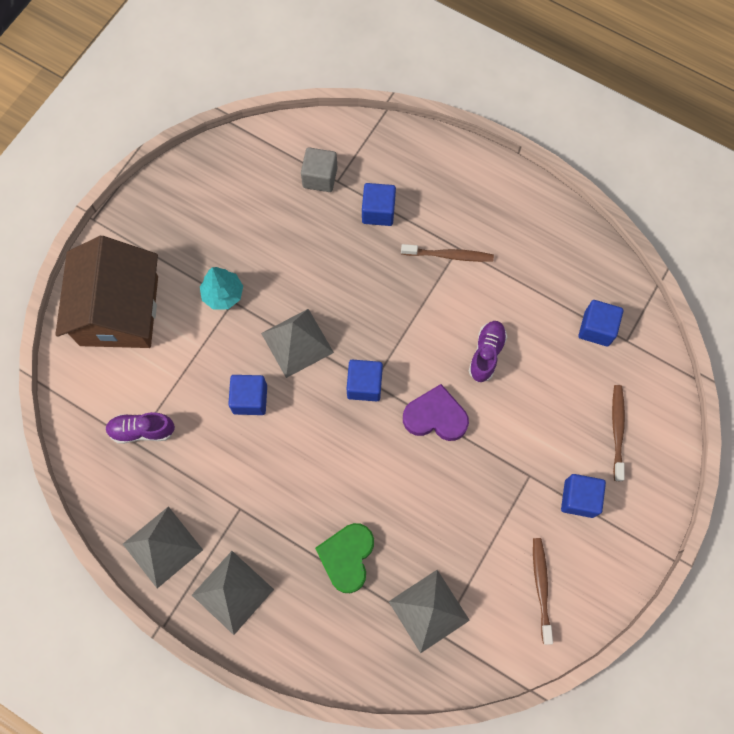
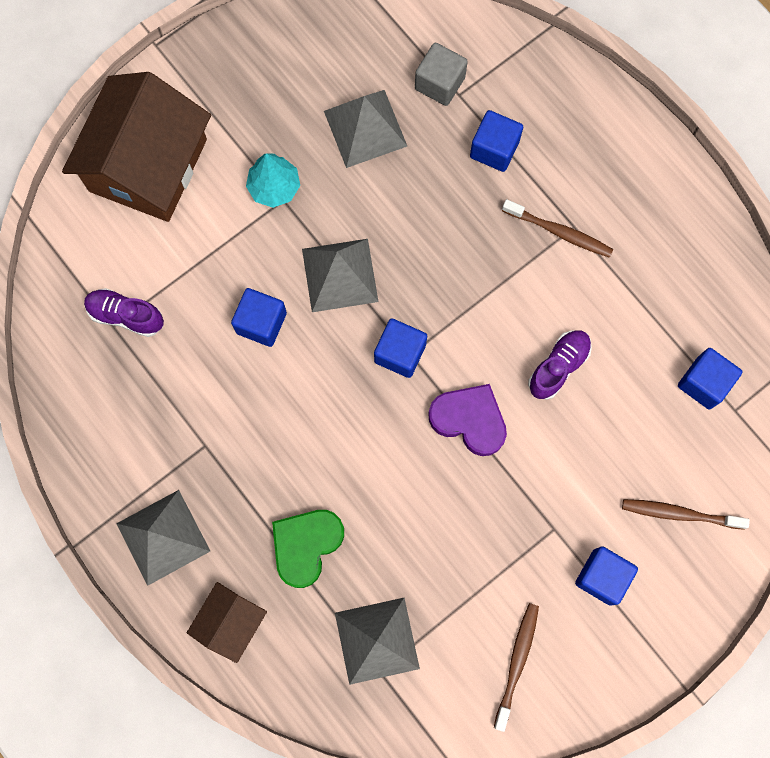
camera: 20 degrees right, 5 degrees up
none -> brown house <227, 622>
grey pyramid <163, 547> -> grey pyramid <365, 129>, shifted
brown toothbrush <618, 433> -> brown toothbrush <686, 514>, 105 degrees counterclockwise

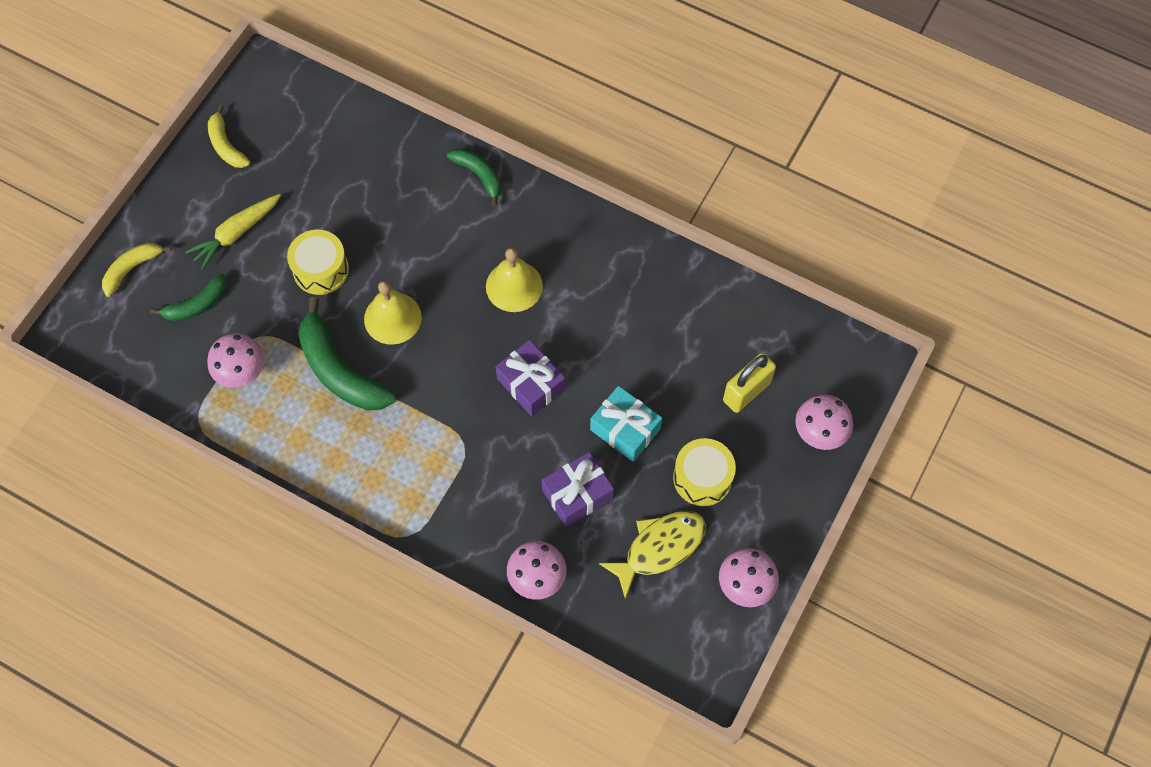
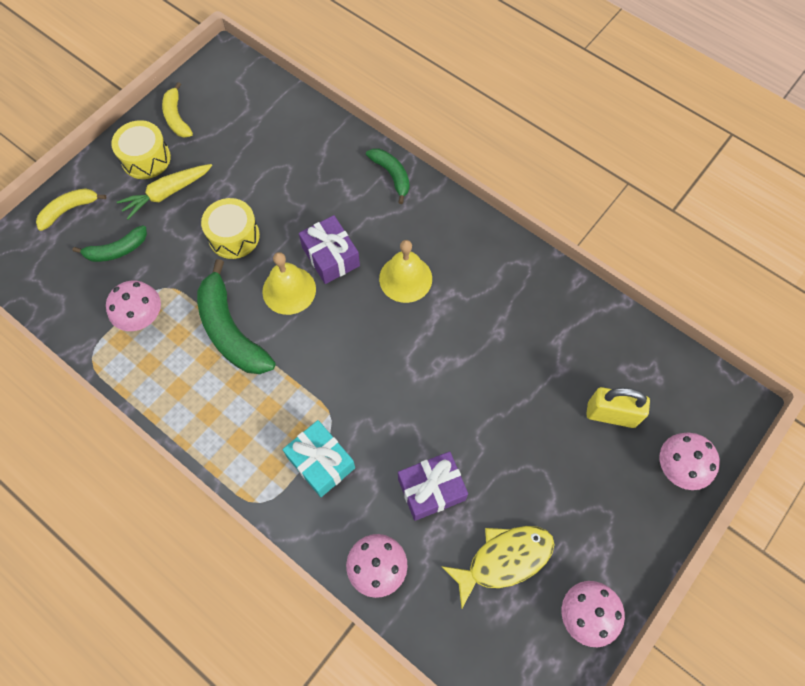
camera: 10 degrees right, 0 degrees up
yellow drum <704, 472> -> yellow drum <141, 149>, shifted
turquoise gift <626, 424> -> turquoise gift <318, 458>, shifted
purple gift <530, 378> -> purple gift <329, 249>, shifted
yellow padlock <749, 383> -> yellow padlock <618, 407>, 45 degrees clockwise

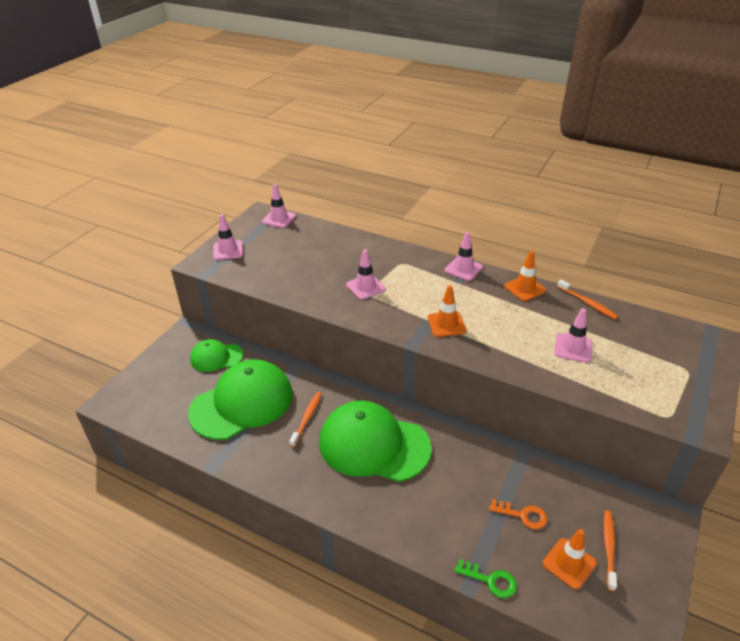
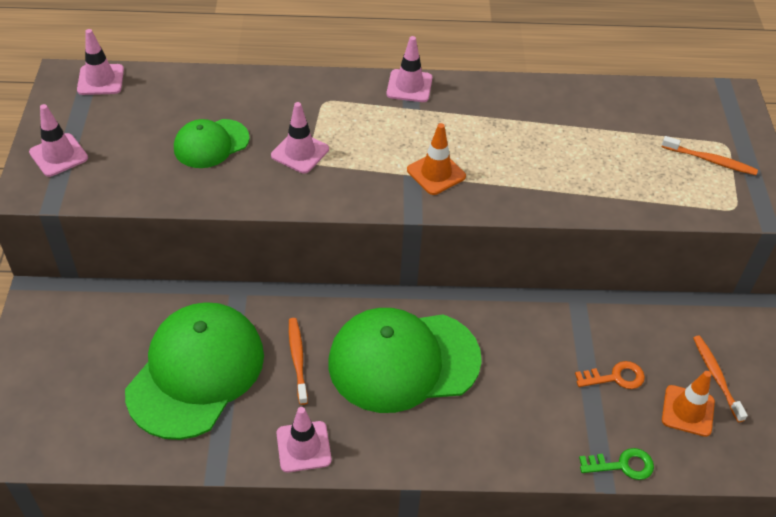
camera: 30 degrees left, 10 degrees up
green cap <216, 355> -> green cap <212, 143>, shifted
pink traffic cone <573, 335> -> pink traffic cone <304, 439>, shifted
orange toothbrush <587, 299> -> orange toothbrush <710, 155>, shifted
orange traffic cone <525, 275> -> none

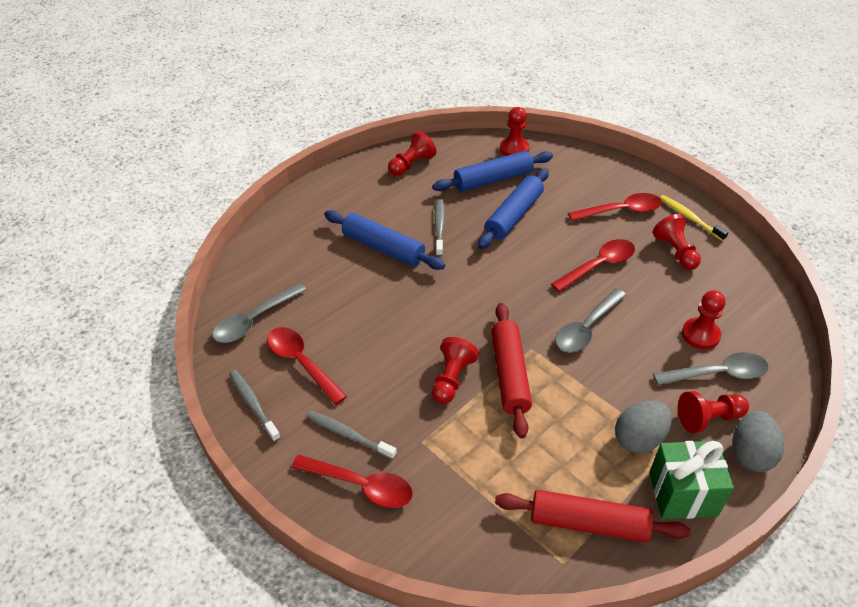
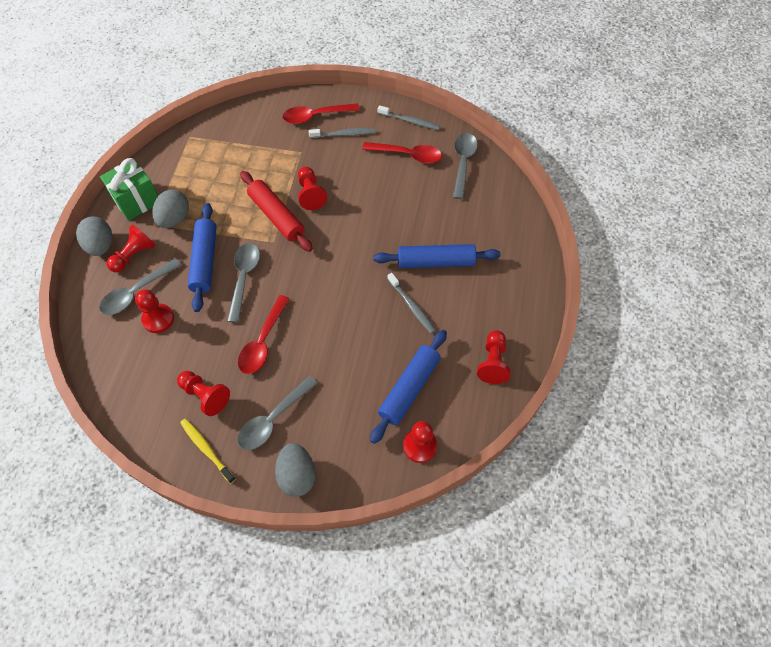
camera: 145 degrees right, 15 degrees up
yellow toothbrush <694, 218> -> yellow toothbrush <208, 451>, 150 degrees counterclockwise
blue rolling pin <513, 208> -> blue rolling pin <202, 257>, shifted
red spoon <615, 207> -> grey spoon <277, 413>
none -> grey egg <295, 470>
red rolling pin <593, 516> -> none

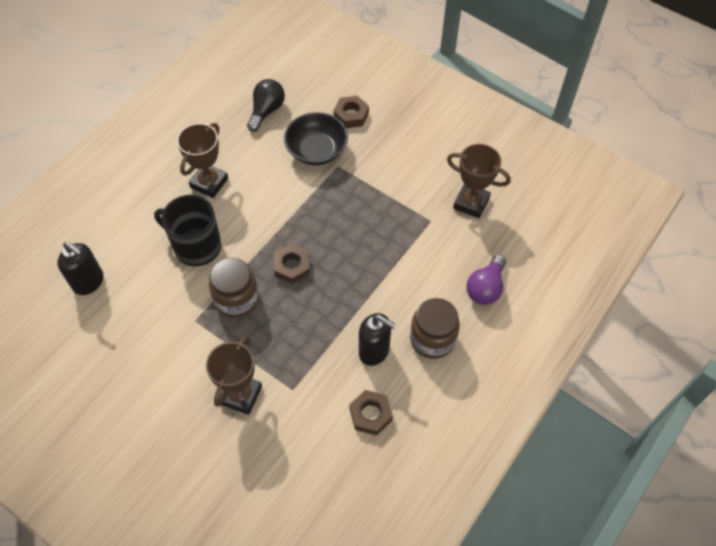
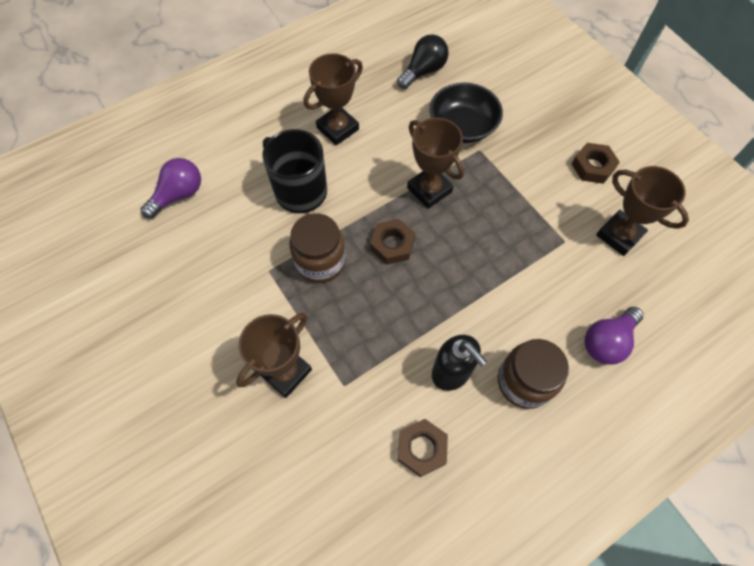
camera: 20 degrees right, 5 degrees up
black soap dispenser <80, 268> -> purple light bulb <171, 188>
none -> brown trophy <435, 163>
brown nut <351, 111> -> brown nut <596, 163>, shifted

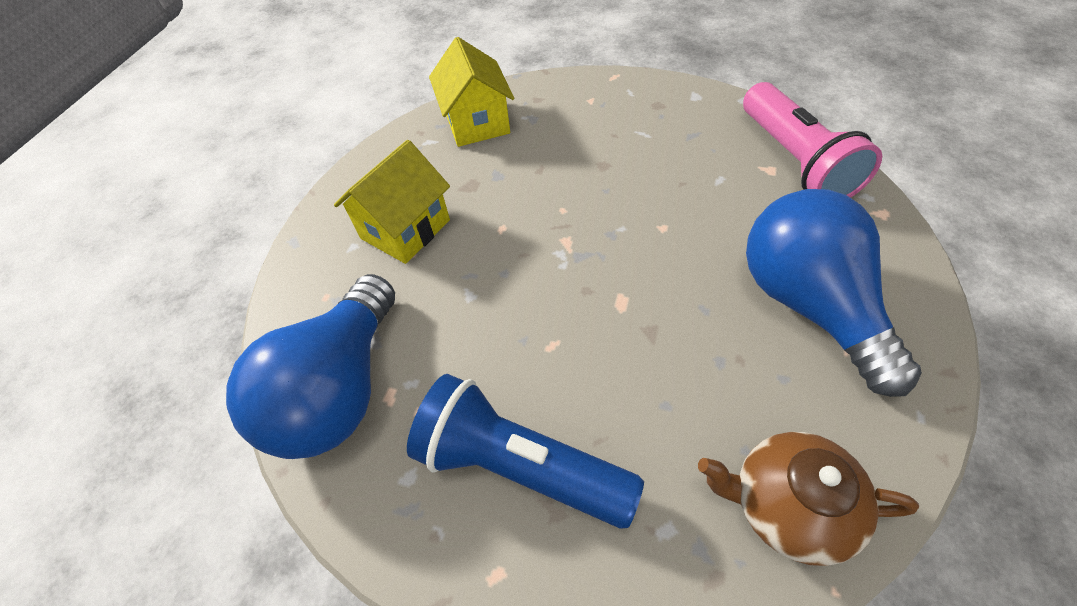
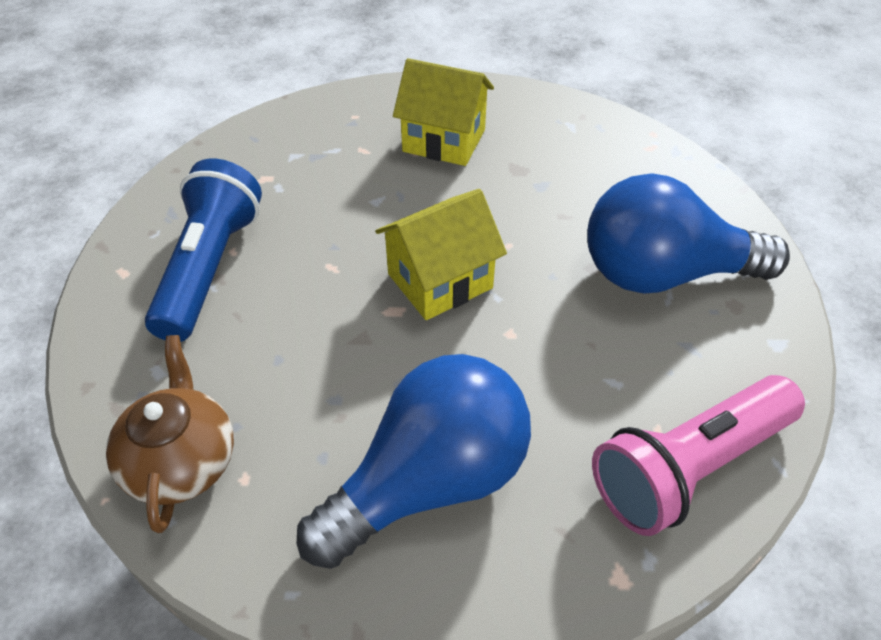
camera: 70 degrees right, 5 degrees down
yellow house <471, 92> -> yellow house <441, 254>, shifted
blue light bulb <310, 366> -> blue light bulb <688, 233>, shifted

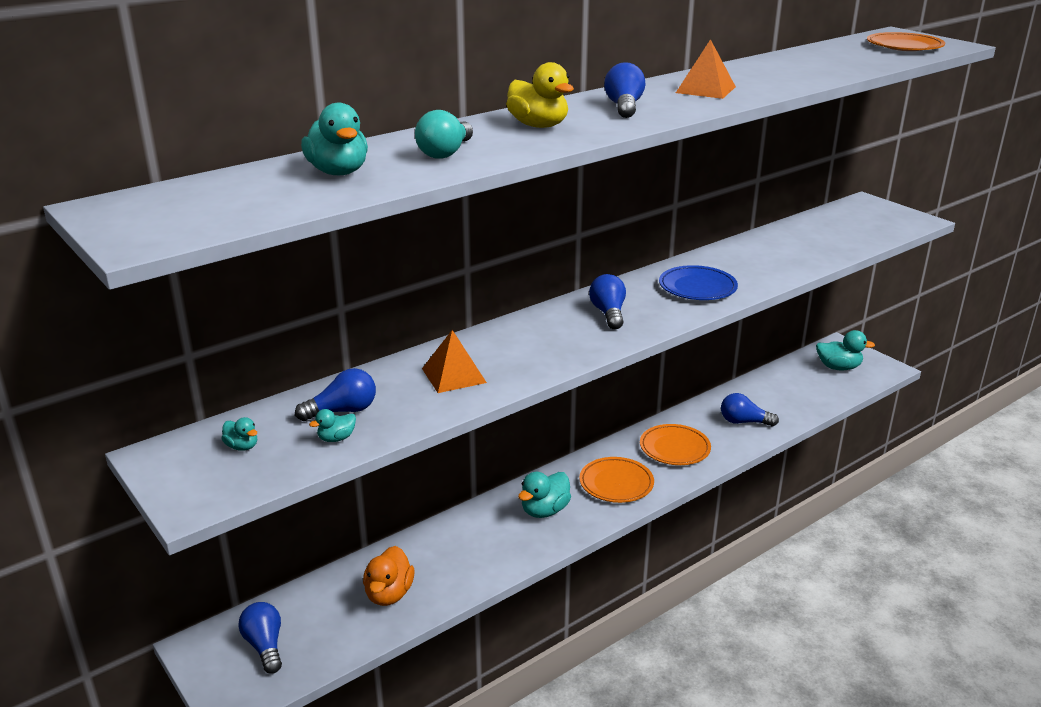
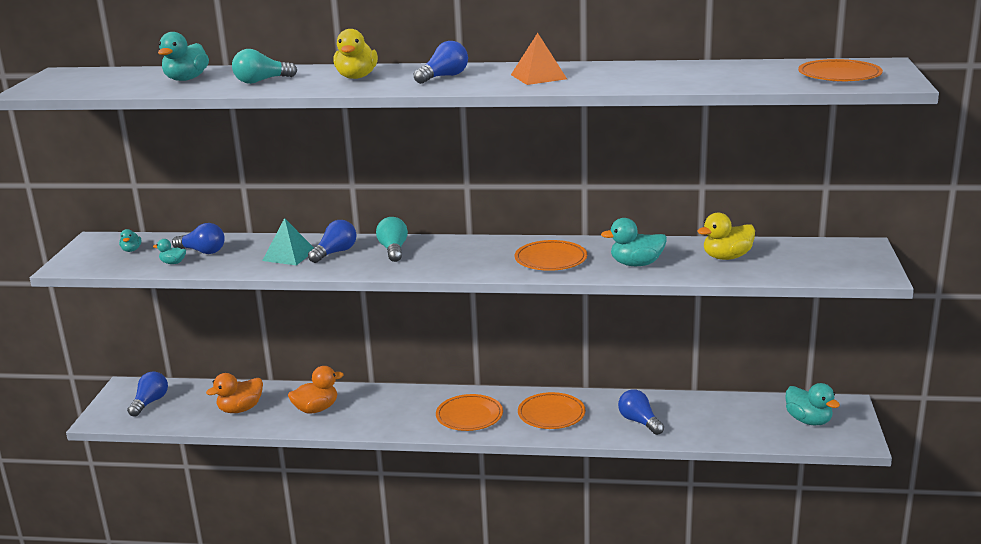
camera: 45 degrees right, 5 degrees down
orange pyramid <454, 361> -> turquoise pyramid <288, 241>
none -> orange duck <316, 390>
blue light bulb <607, 301> -> blue light bulb <332, 241>, shifted
none -> turquoise light bulb <392, 239>
blue plate <698, 282> -> orange plate <551, 255>
turquoise duck <544, 495> -> turquoise duck <634, 242>, shifted
none -> yellow duck <726, 236>

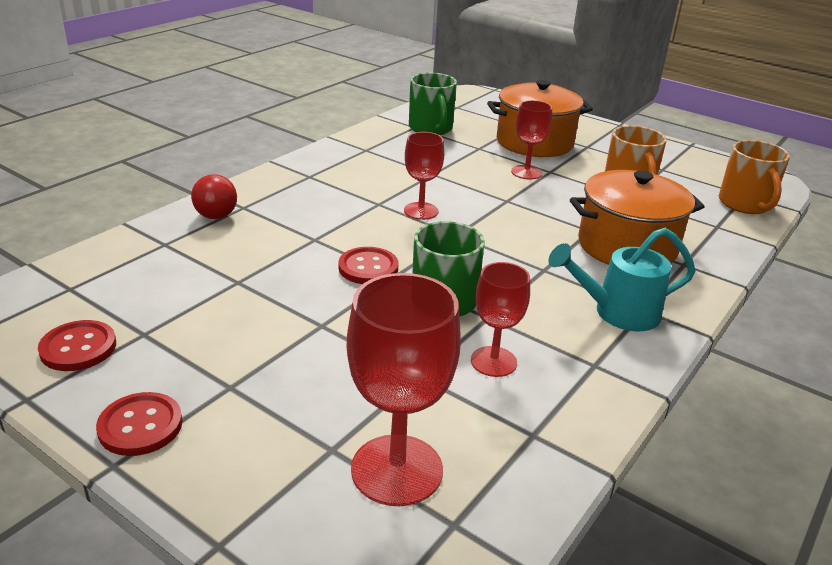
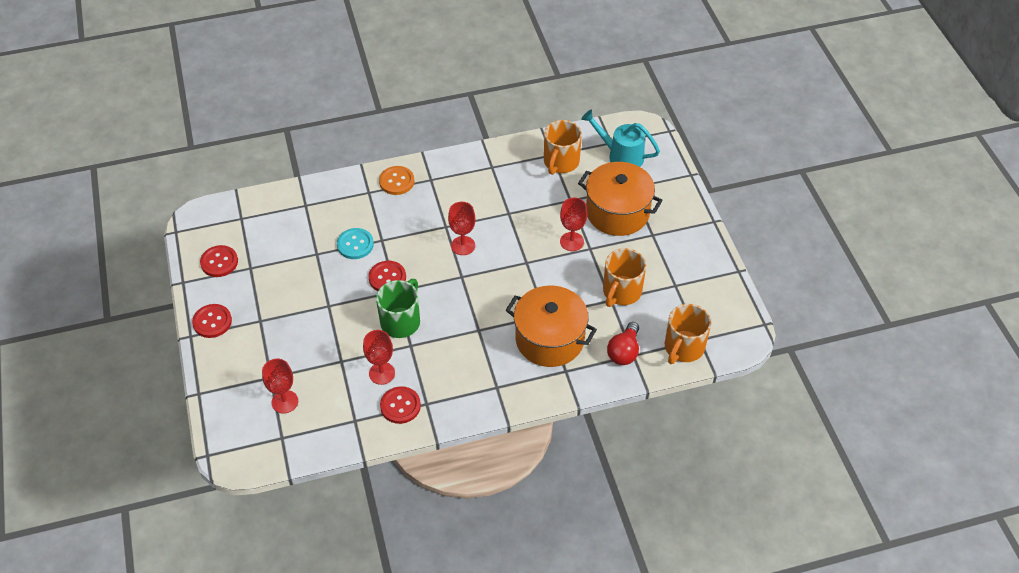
camera: 40 degrees right, 20 degrees up
red goblet <404, 389> -> red goblet <280, 386>, x0.60
none -> turquoise button <355, 243>
none -> orange button <397, 180>
none -> red button <400, 405>
green mug <433, 104> -> orange mug <563, 147>
turquoise watering can <622, 279> -> turquoise watering can <620, 138>, shifted
red light bulb <214, 196> -> red light bulb <623, 343>, shifted

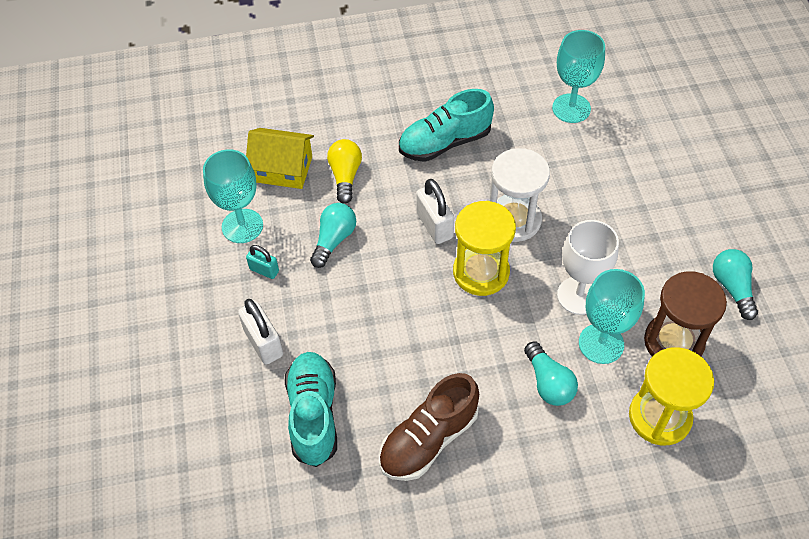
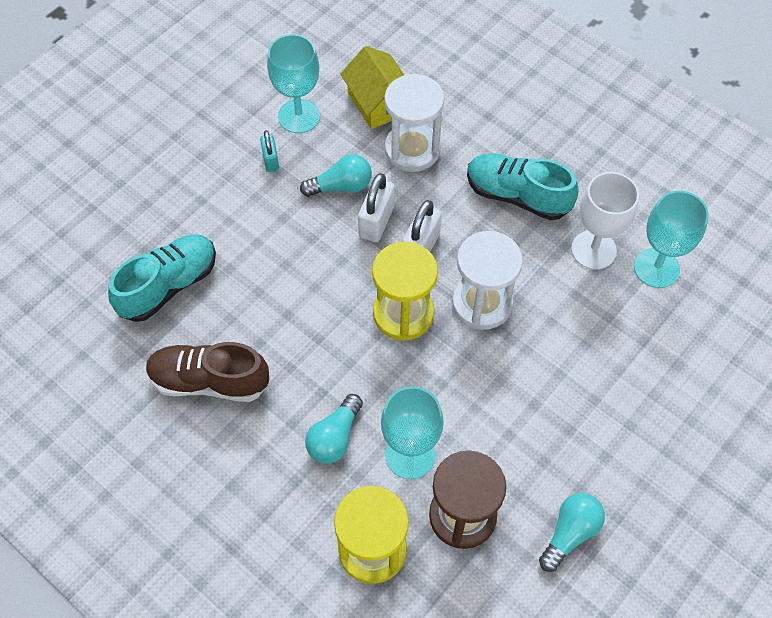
camera: 50 degrees right, 5 degrees up
white padlock <260, 332> -> white padlock <376, 207>, shifted
yellow light bulb <344, 171> -> white hourglass <414, 123>
white goblet <588, 267> -> white goblet <605, 221>, shifted

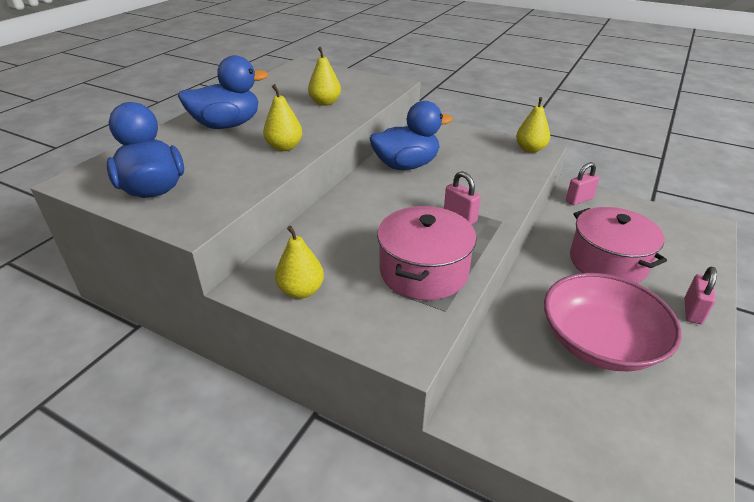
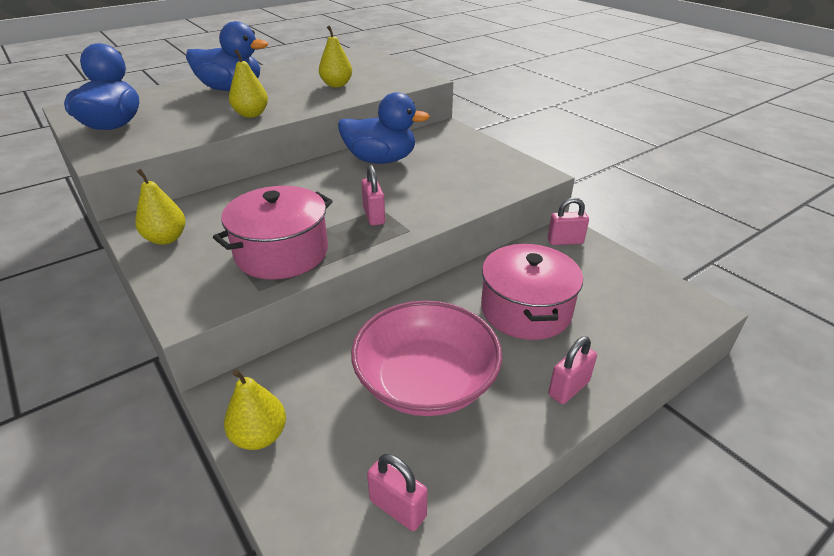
camera: 25 degrees right, 0 degrees up
yellow pear <533, 125> -> yellow pear <255, 409>, shifted
none -> pink padlock <397, 492>

